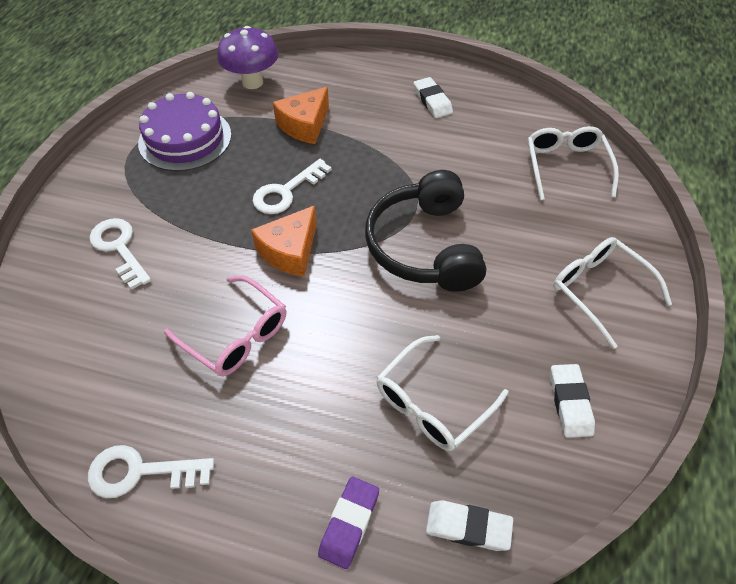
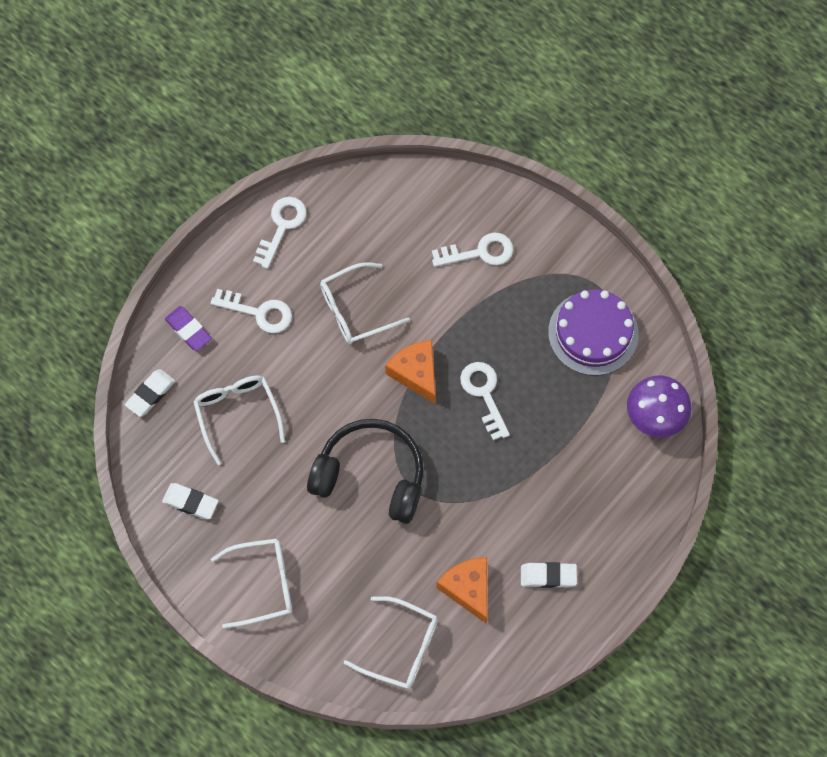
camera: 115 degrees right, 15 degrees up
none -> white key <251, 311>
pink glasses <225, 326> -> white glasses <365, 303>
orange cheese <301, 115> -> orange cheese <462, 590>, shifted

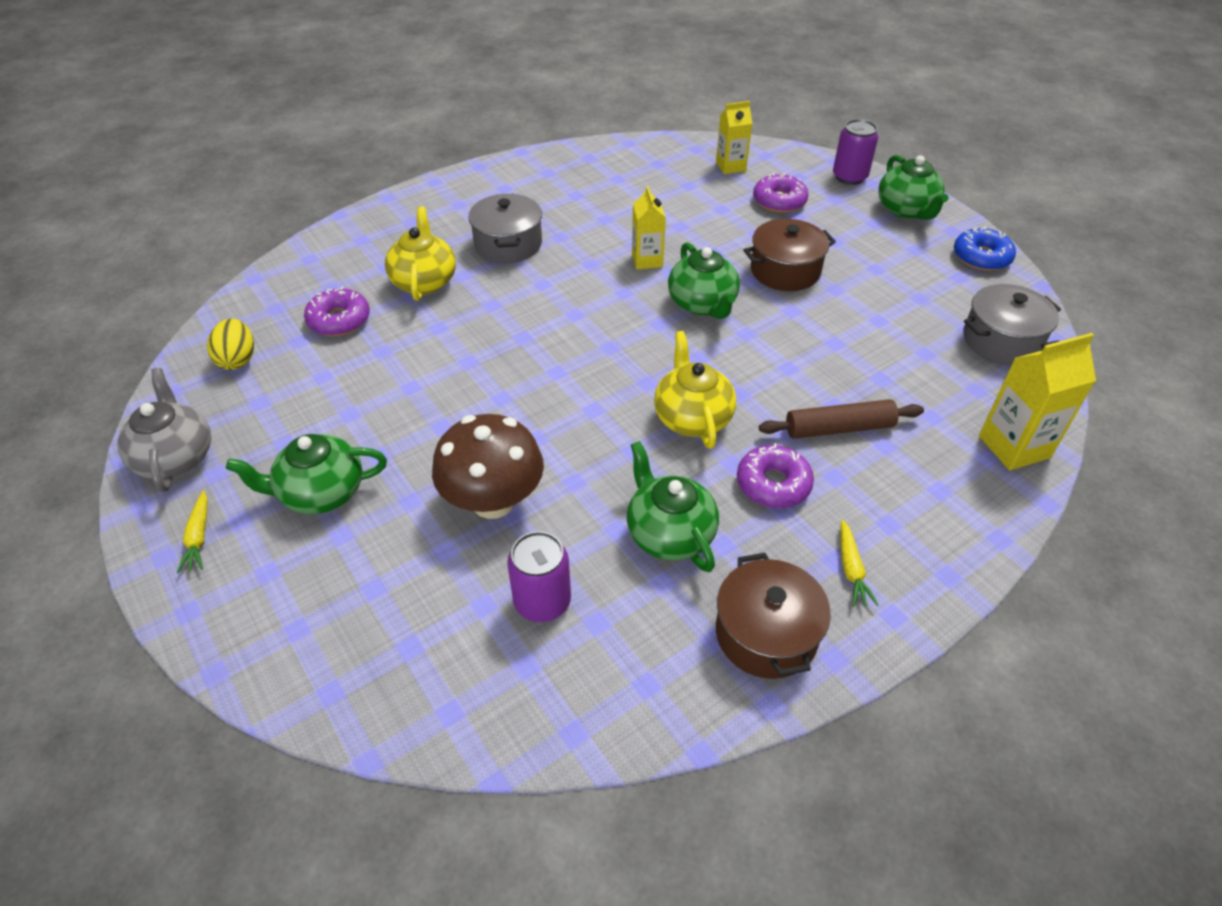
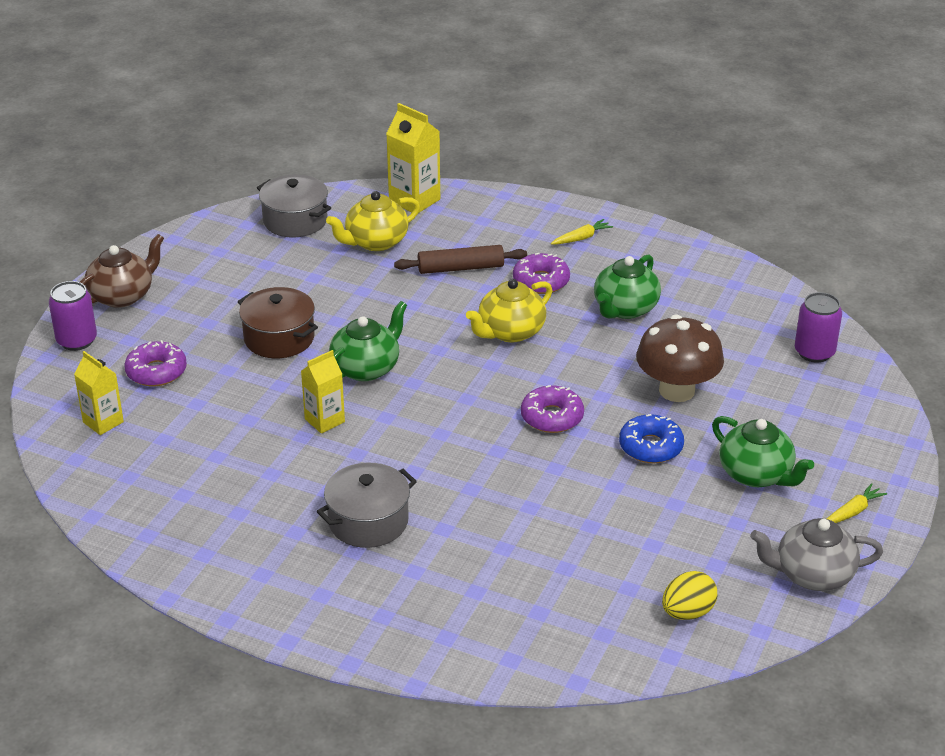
camera: 120 degrees left, 10 degrees down
green teapot <913, 187> -> brown teapot <122, 271>
yellow teapot <420, 253> -> yellow teapot <373, 221>, shifted
brown rolling pin <841, 419> -> brown rolling pin <460, 259>, 60 degrees counterclockwise
purple donut <337, 311> -> purple donut <552, 409>, shifted
blue donut <985, 248> -> blue donut <651, 438>, shifted
grey teapot <164, 430> -> grey teapot <816, 554>, 45 degrees clockwise
purple can <539, 576> -> purple can <818, 327>, shifted
brown pot <773, 616> -> none

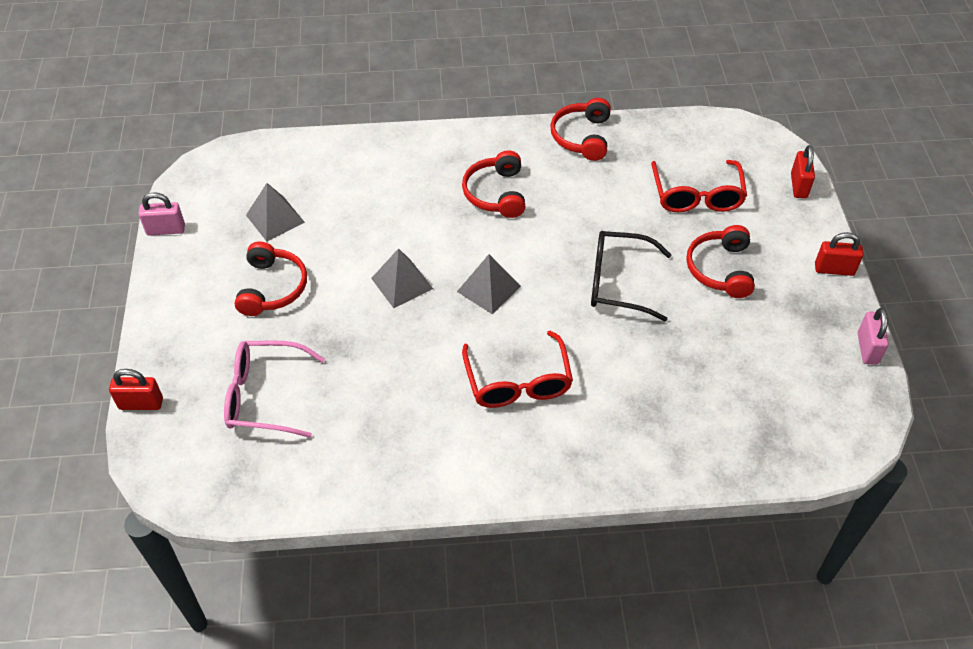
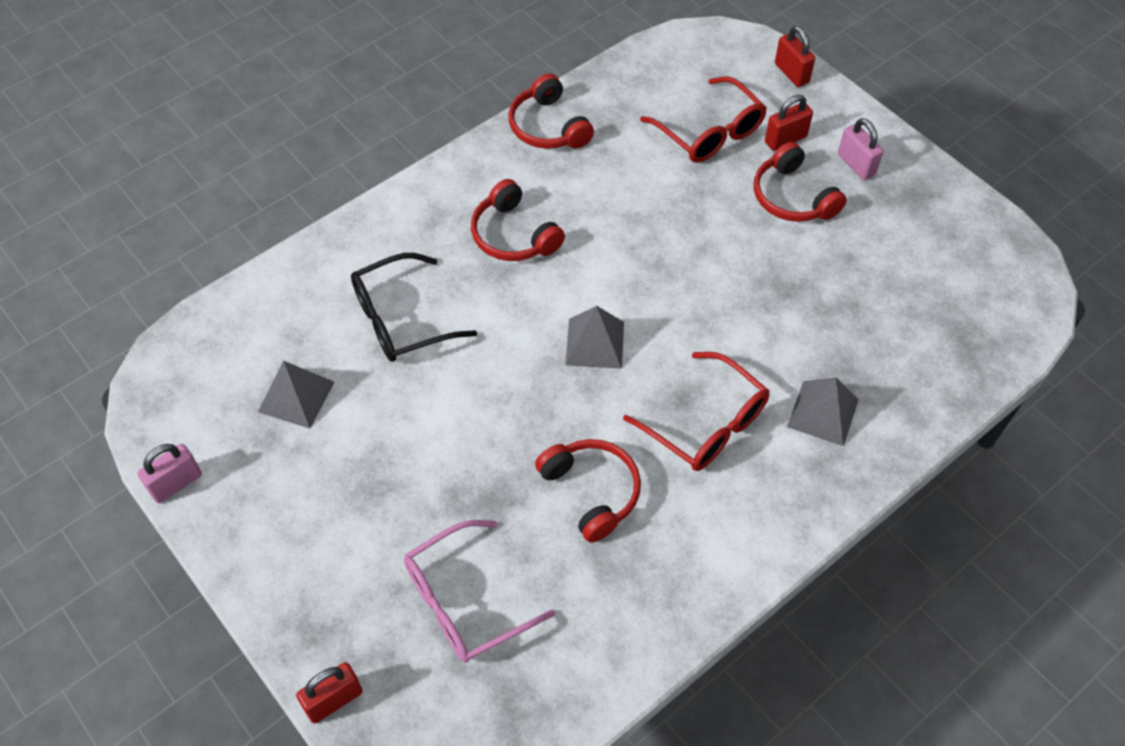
camera: 35 degrees left, 5 degrees up
black glasses <631, 276> -> black glasses <414, 307>, shifted
red headphones <271, 279> -> red headphones <588, 491>, shifted
red padlock <839, 254> -> red padlock <789, 123>, shifted
grey pyramid <402, 278> -> grey pyramid <823, 411>, shifted
pink padlock <873, 336> -> pink padlock <860, 149>, shifted

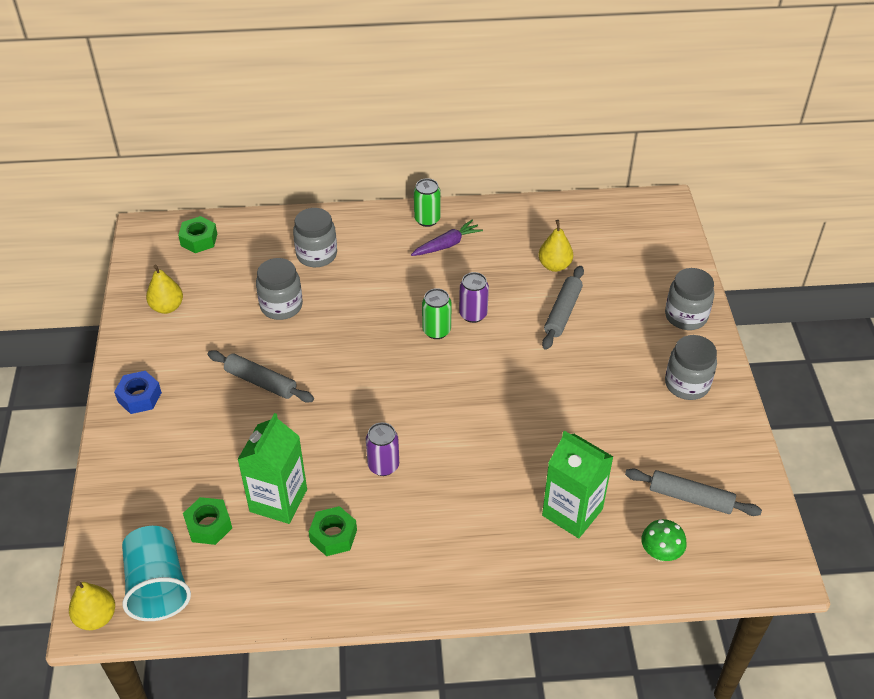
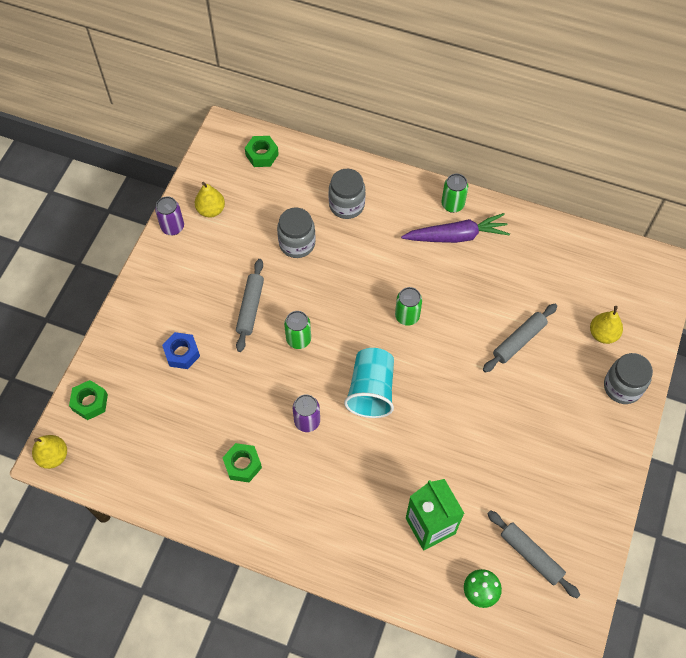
camera: 25 degrees right, 15 degrees up
green nut <207, 521> -> green nut <88, 400>, shifted
purple can <474, 297> -> purple can <169, 215>, shifted
blue nut <138, 392> -> blue nut <181, 350>, shifted
grey rolling pin <260, 376> -> grey rolling pin <250, 305>, 45 degrees clockwise
none -> green can <297, 330>
turquoise cup <156, 573> -> turquoise cup <369, 383>, shifted
purple carrot <447, 238> -> purple carrot <455, 228>, x1.51
yellow pear <556, 246> -> yellow pear <606, 325>, shifted
green carton <272, 468> -> none
grey jar <691, 367> -> none

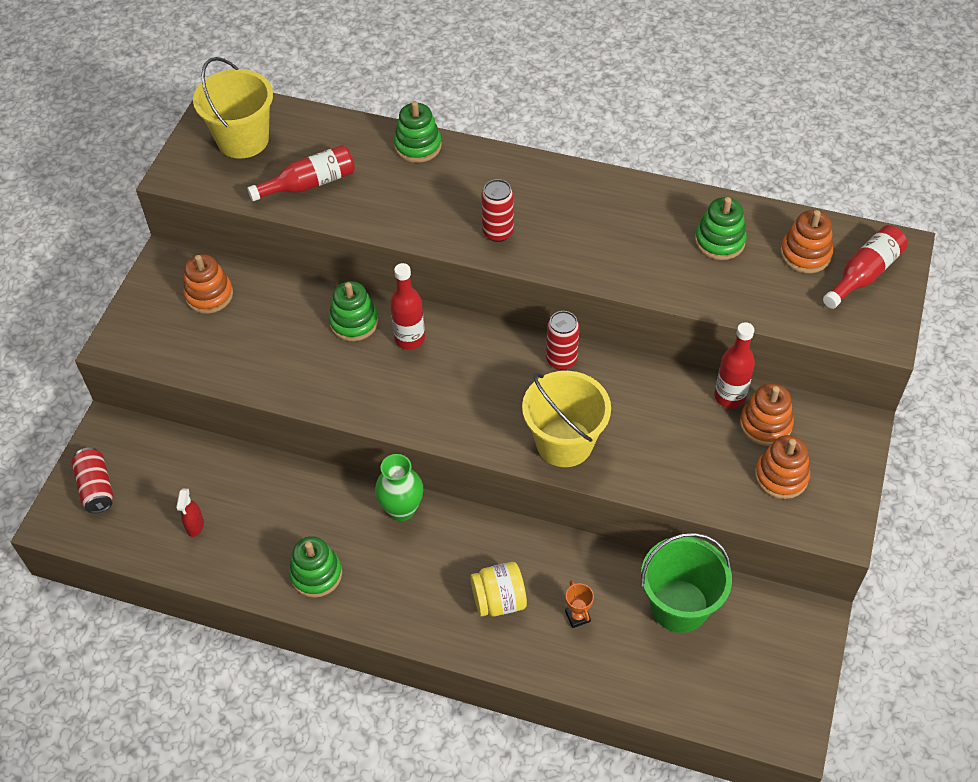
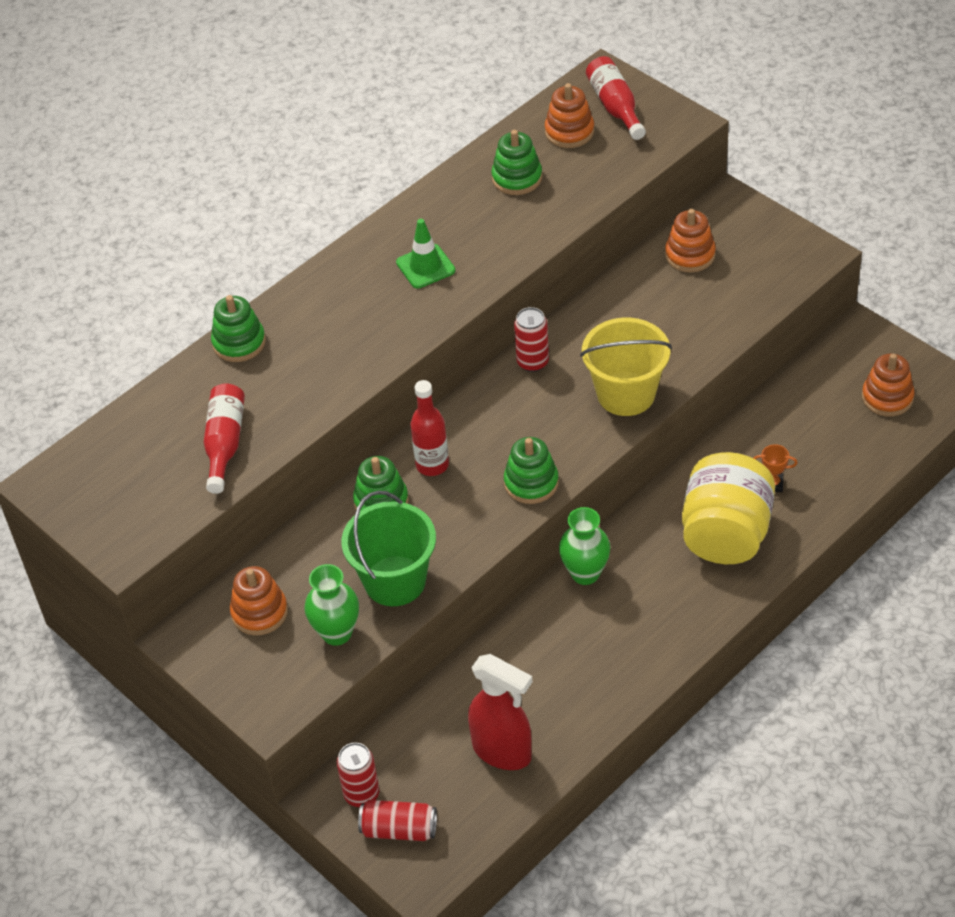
camera: 60 degrees left, 5 degrees down
none -> green vase <331, 605>
red can <497, 210> -> red can <358, 775>, shifted
green bucket <686, 582> -> green bucket <388, 548>, shifted
none -> green traffic cone <425, 254>
red spray bottle <190, 512> -> red spray bottle <500, 712>, x2.15
green stacking toy <315, 567> -> green stacking toy <531, 470>, shifted
yellow jar <498, 589> -> yellow jar <728, 508>, x1.74
orange stacking toy <782, 467> -> orange stacking toy <888, 385>, shifted
yellow bucket <233, 108> -> none
red bottle <734, 365> -> none

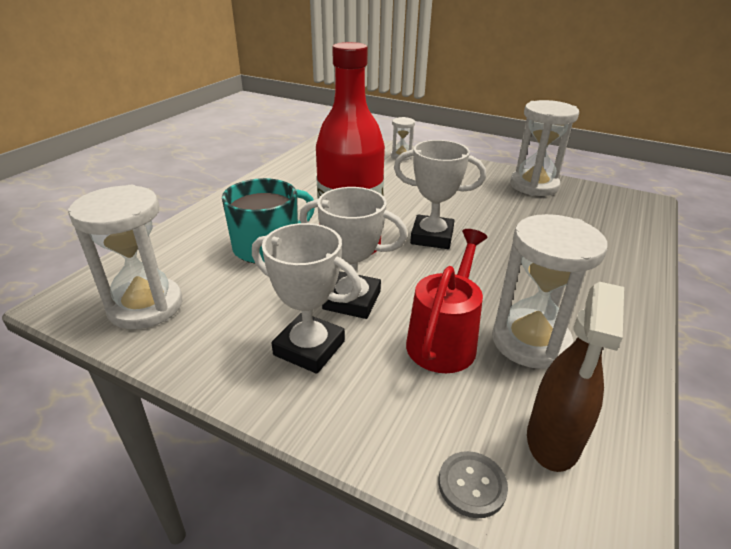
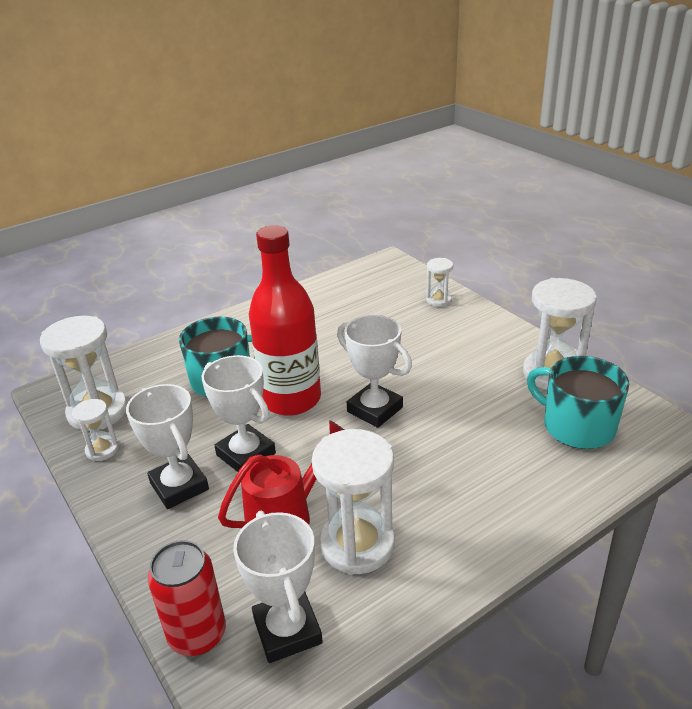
camera: 30 degrees right, 0 degrees up
none -> white hourglass <95, 430>
grey button <473, 484> -> red can <186, 598>
brown spray bottle <575, 377> -> white trophy <278, 587>
none -> turquoise mug <578, 402>

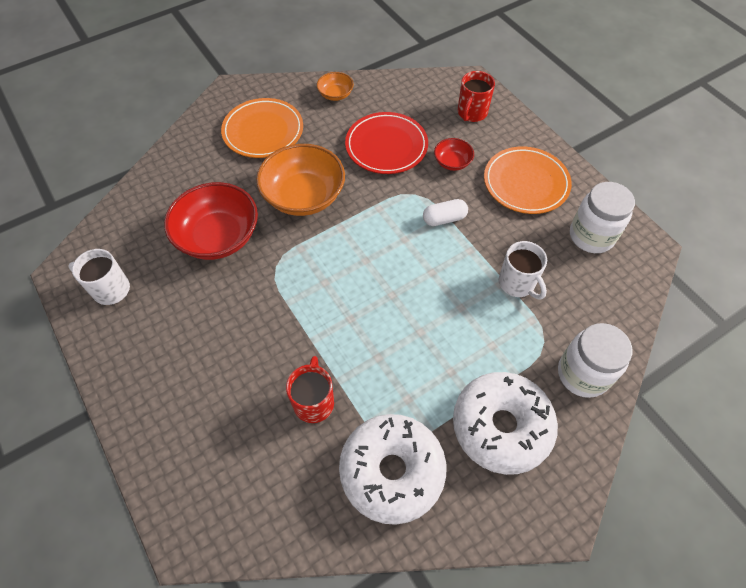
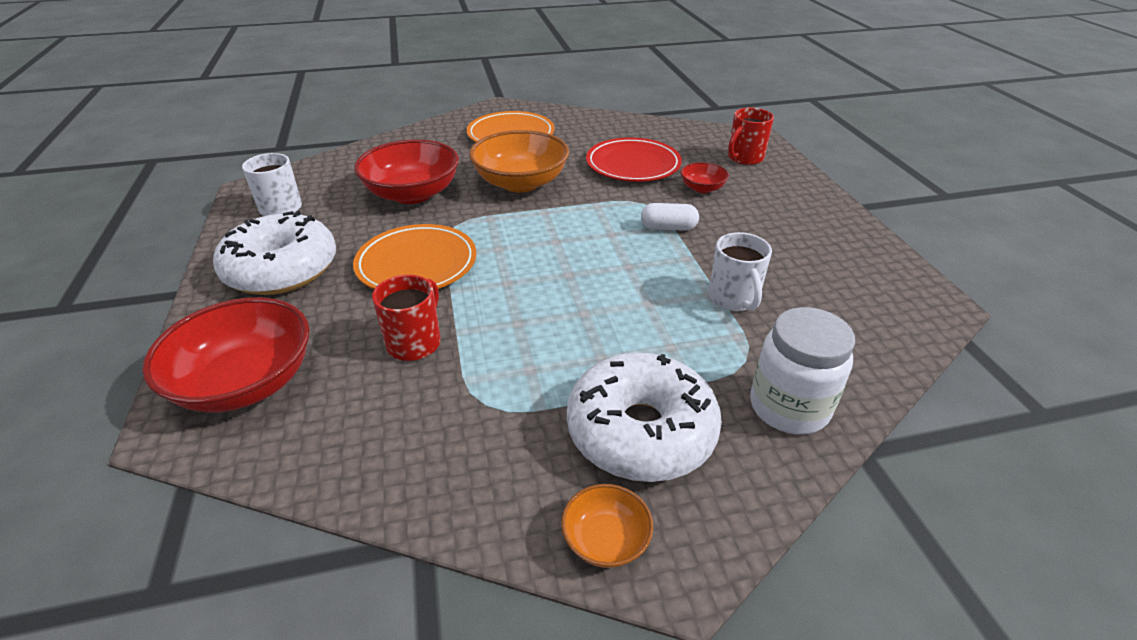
camera: 20 degrees right, 20 degrees down
none -> red bowl <226, 355>
white donut <392, 469> -> white donut <274, 253>, shifted
orange plate <528, 180> -> orange plate <414, 256>, shifted
orange bowl <335, 86> -> orange bowl <607, 526>, shifted
white jar <602, 217> -> none

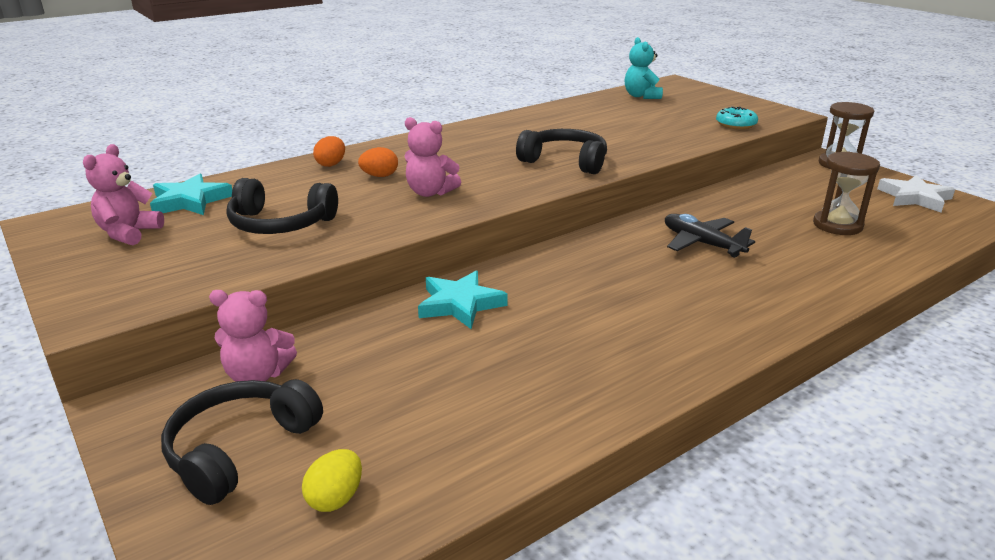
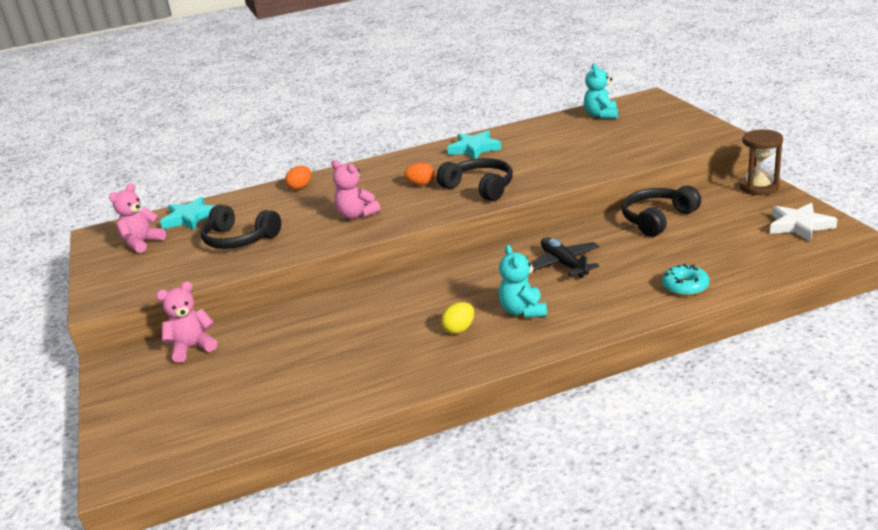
camera: 20 degrees right, 0 degrees up
pink teddy bear <253, 336> -> pink teddy bear <186, 322>, 135 degrees clockwise
orange egg <378, 162> -> orange egg <419, 174>, shifted
yellow egg <332, 480> -> yellow egg <457, 318>, shifted
turquoise star <462, 299> -> turquoise star <474, 144>, shifted
none -> turquoise teddy bear <522, 281>
black headphones <242, 442> -> black headphones <661, 211>, shifted
turquoise donut <737, 117> -> turquoise donut <685, 280>, shifted
brown hourglass <846, 193> -> none

